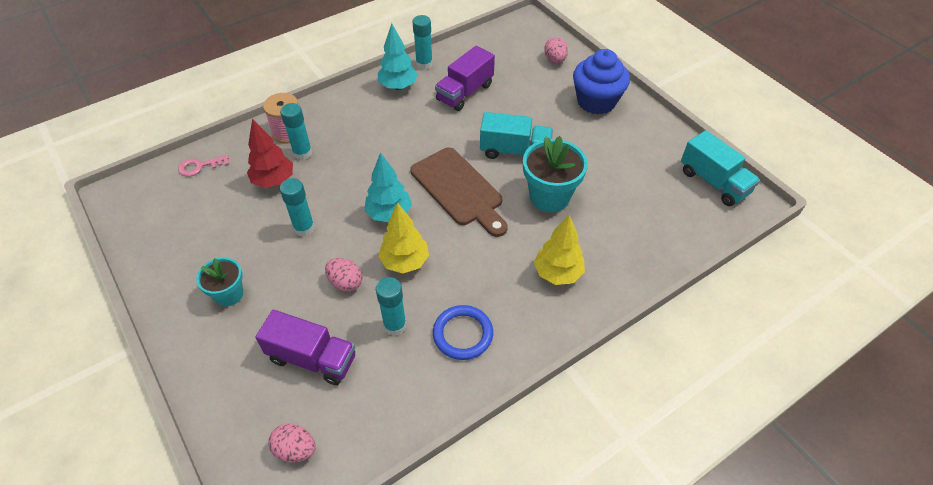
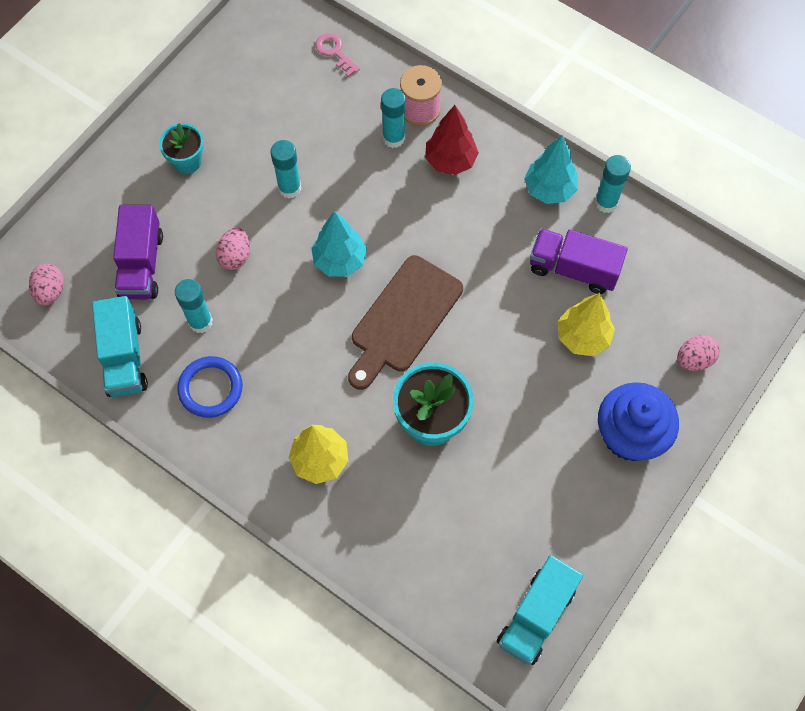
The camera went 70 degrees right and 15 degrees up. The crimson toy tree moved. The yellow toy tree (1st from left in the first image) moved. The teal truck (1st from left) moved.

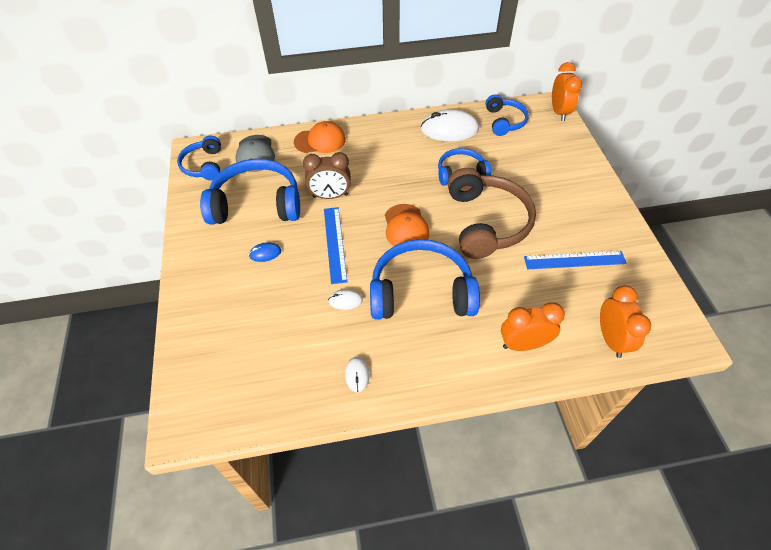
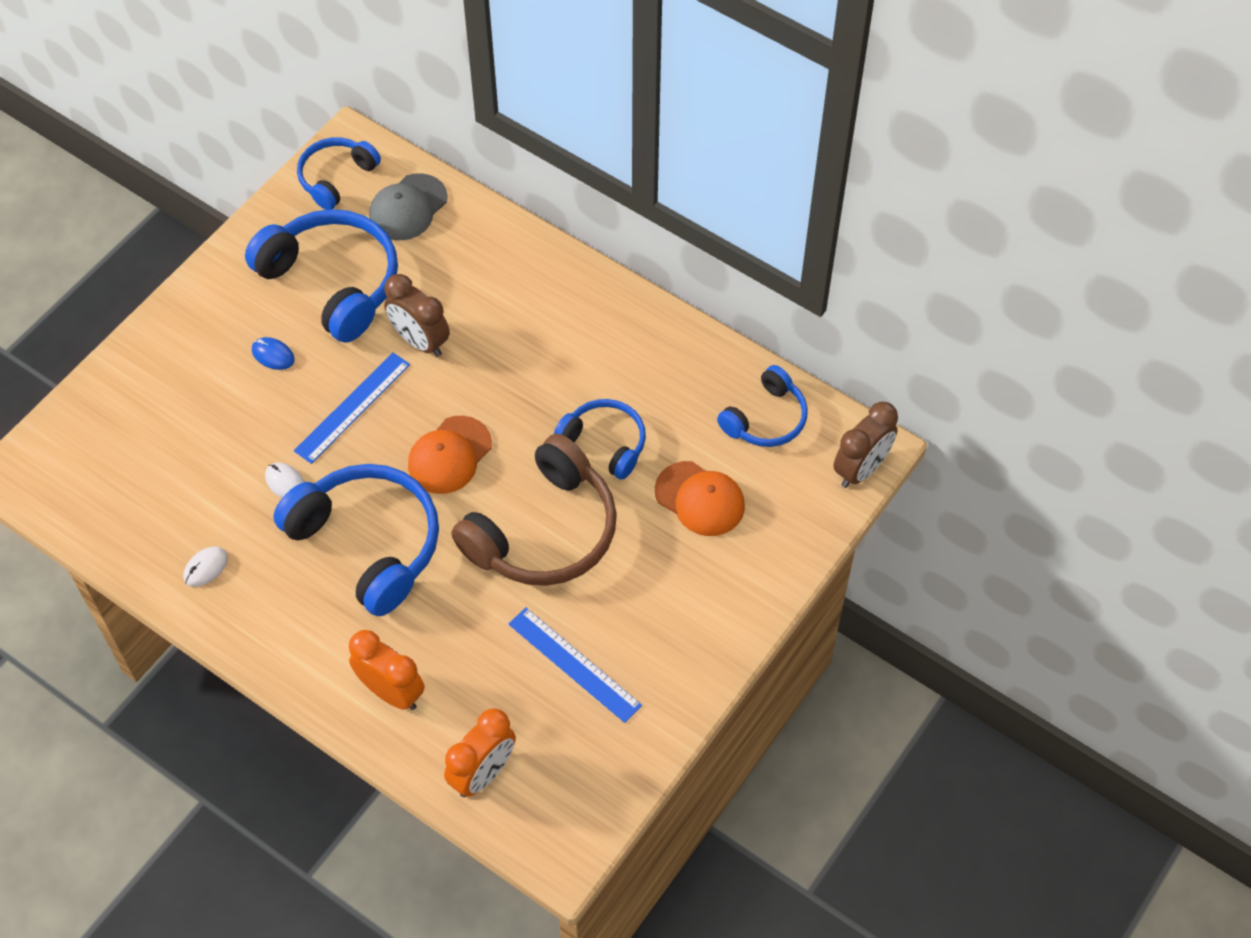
The camera went 45 degrees right and 5 degrees up. The white computer mouse (3rd from left) disappeared. The orange cap (1st from left in the first image) moved. The orange bedside clock (2nd from left) became the russet bedside clock (2nd from left).

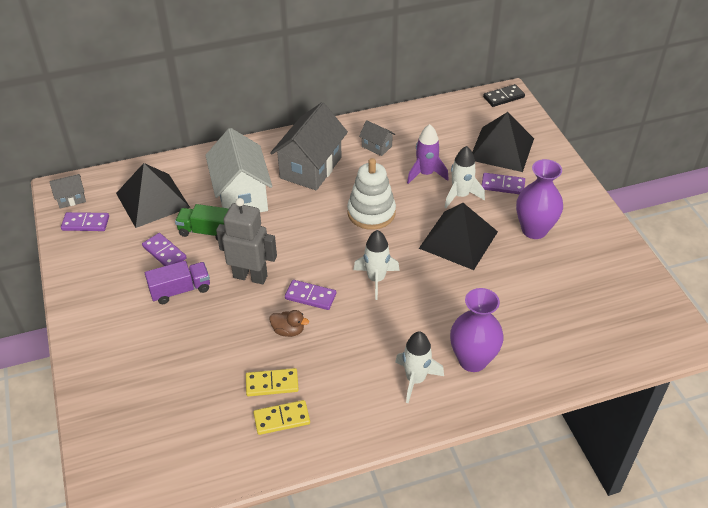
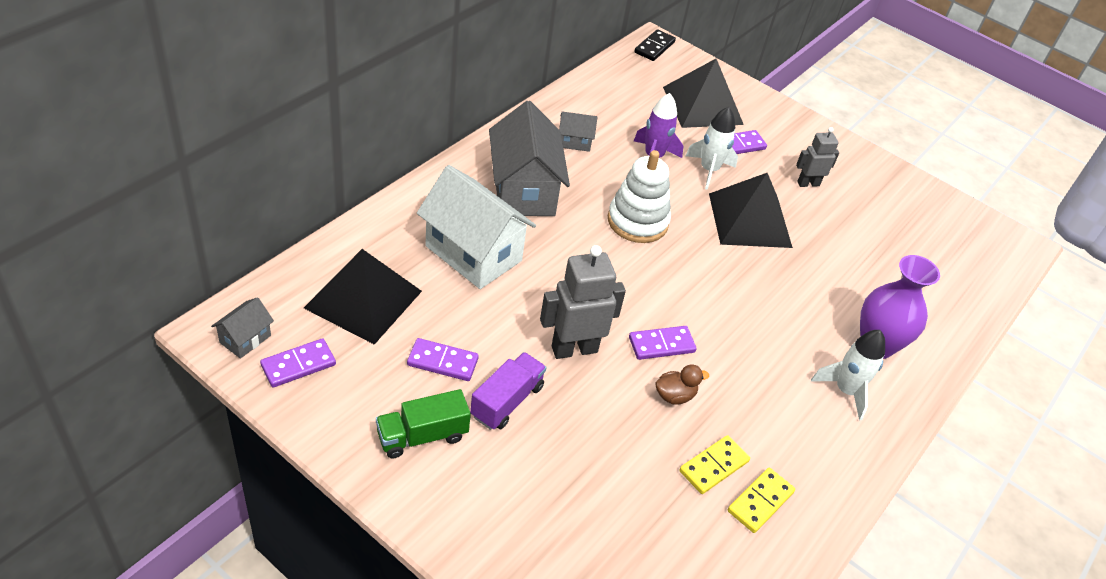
The camera went 40 degrees left and 0 degrees up. The white toy rocket (1st from left) disappeared. The green truck moved. The purple flower vase (2nd from left) was replaced by the gray robot figure (2nd from left).

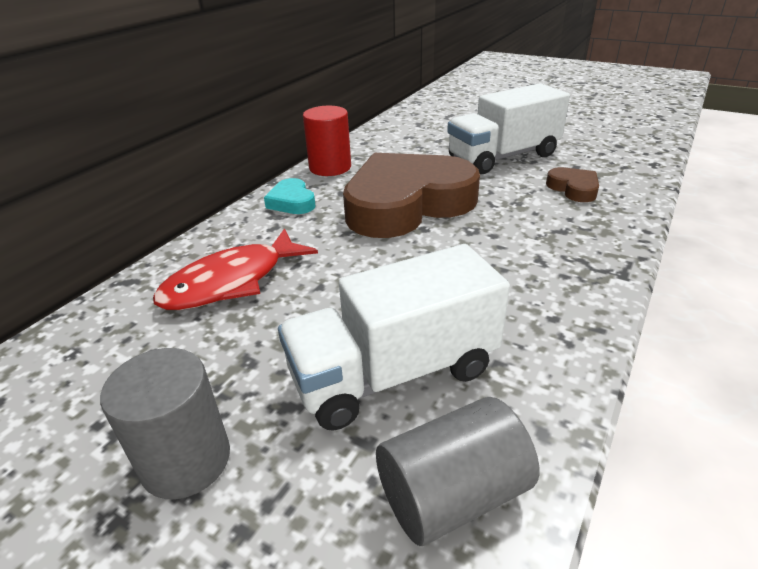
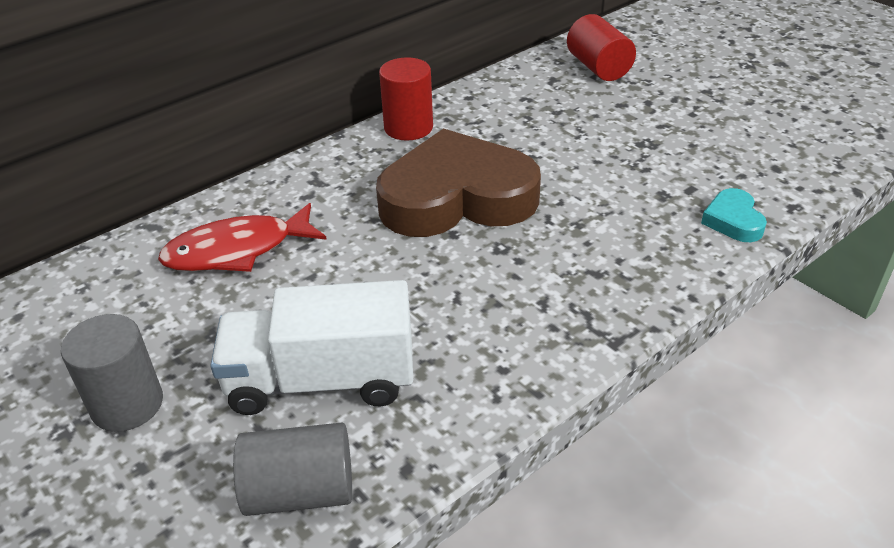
The camera went 20 degrees right and 5 degrees up. The white truck (2nd from left) disappeared. The russet love heart (2nd from left) disappeared. The crimson solid cylinder (2nd from left) appeared. The teal love heart moved.

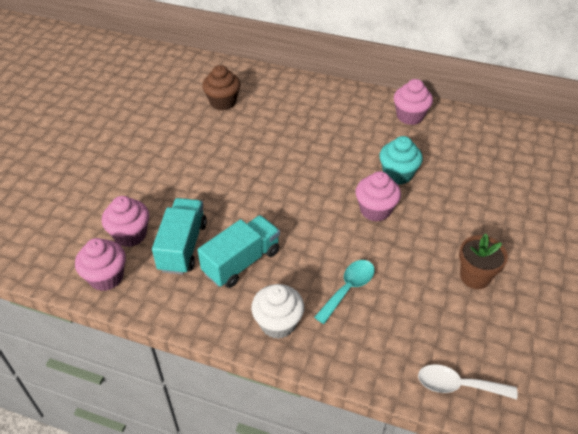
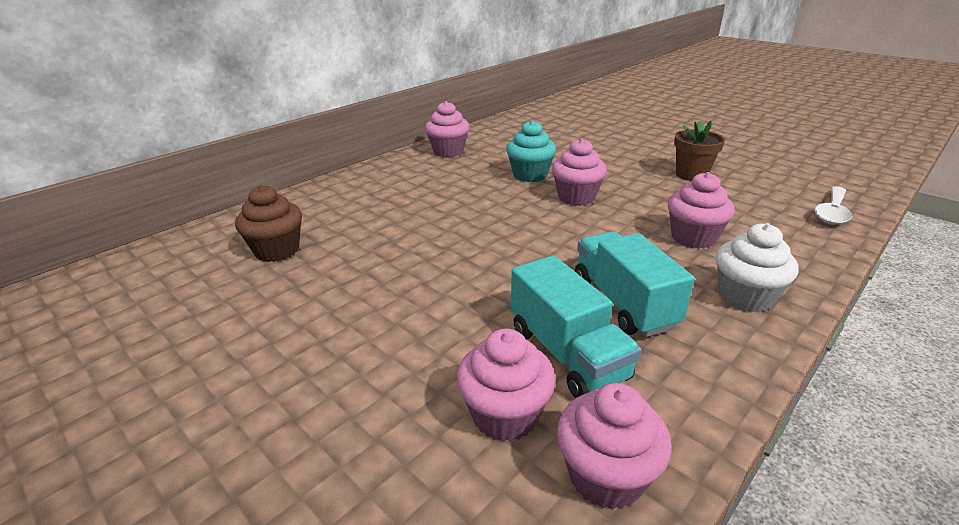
The camera went 65 degrees left and 15 degrees down. The teal spoon was replaced by the rose-pink cupcake (5th from left). The teal truck (1st from left) turned 150 degrees counterclockwise.

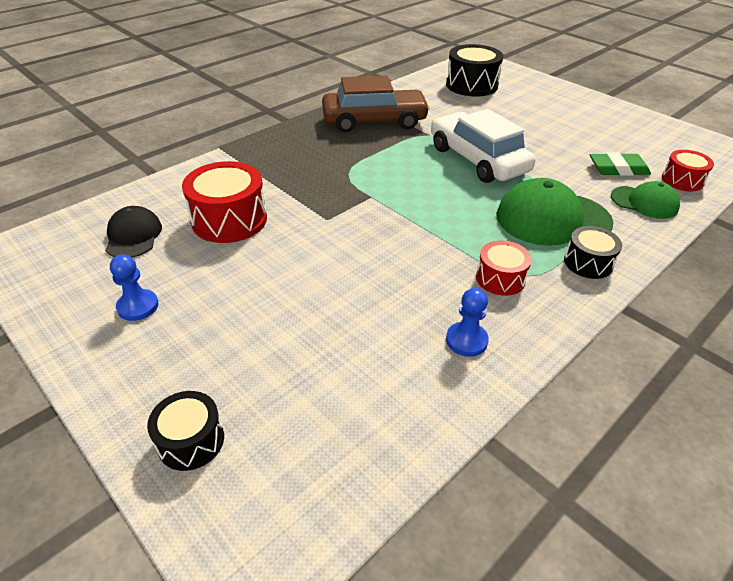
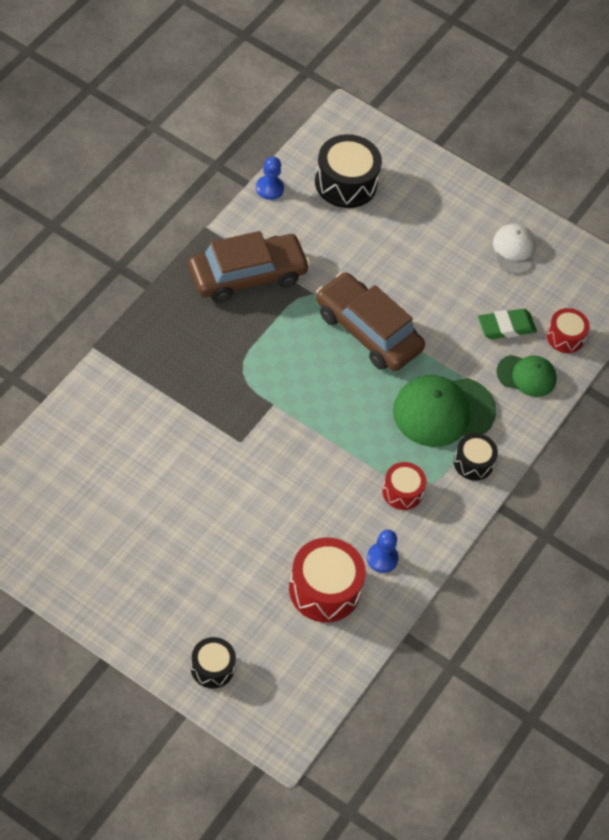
The camera went 20 degrees left and 15 degrees up. The ebony cap disappeared. The white cap appeared. The blue game pawn (1st from left) moved. The crimson drum (1st from left) moved. The white car became the russet car (2nd from left).

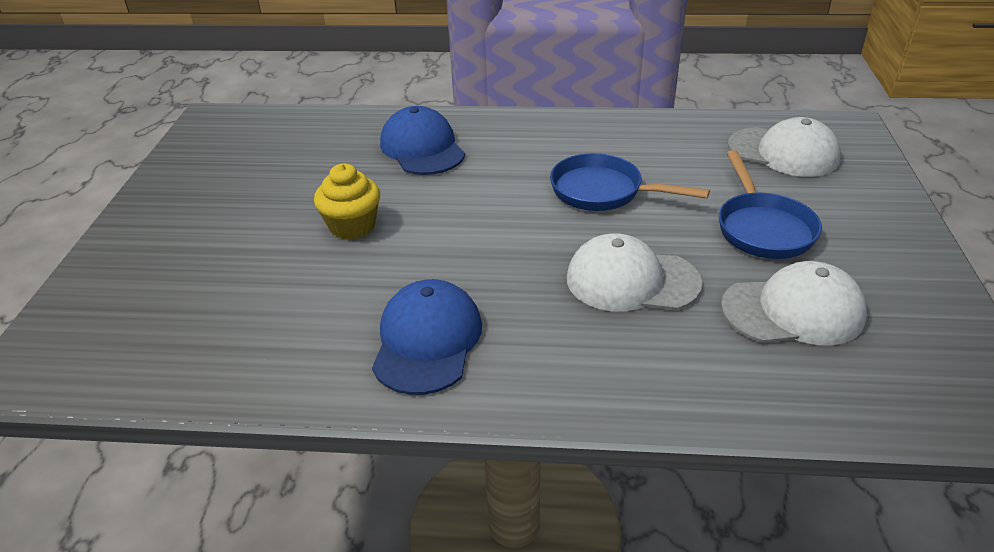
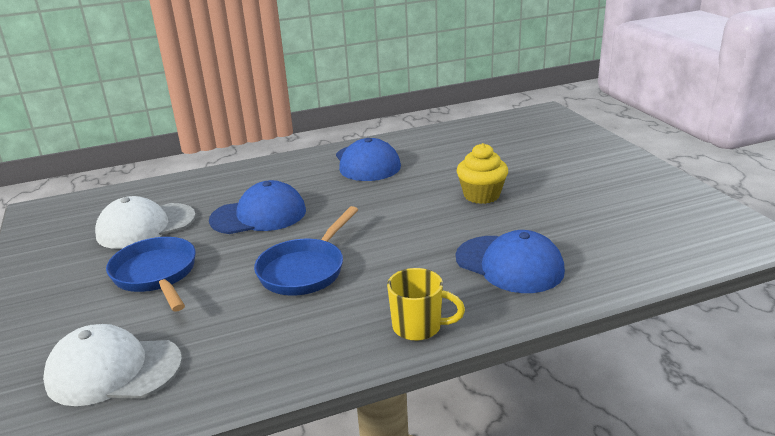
The camera went 155 degrees right and 10 degrees down. The yellow mug appeared. The white cap (1st from left) became the blue cap (1st from left). The blue skillet (1st from left in the first image) turned 120 degrees clockwise.

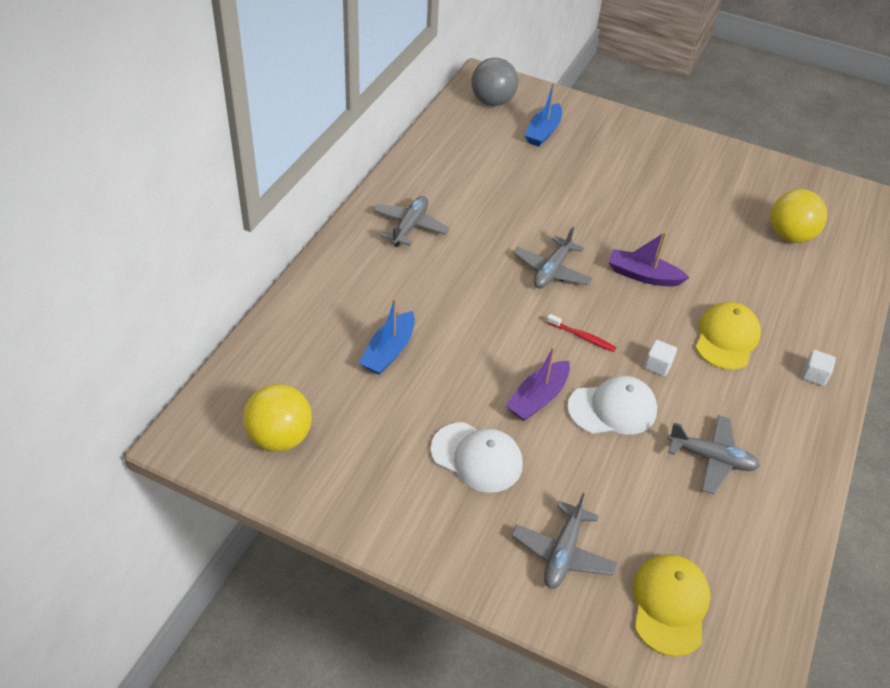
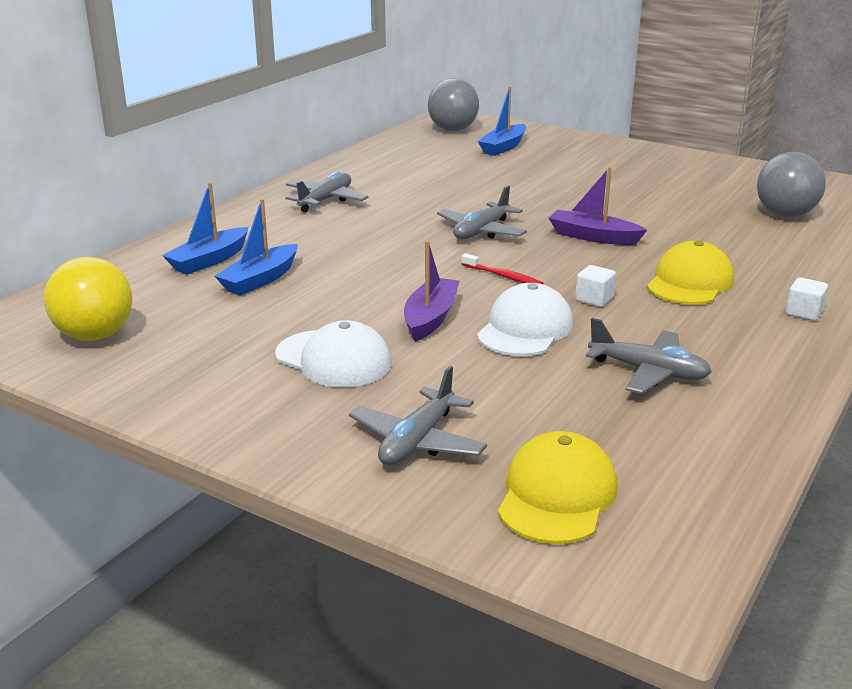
The camera went 10 degrees right and 20 degrees down. The blue boat (1st from left) appeared. The yellow ball (2nd from left) became the gray ball (2nd from left). The purple boat (1st from left) turned 150 degrees clockwise. The white cap (2nd from left) turned 60 degrees counterclockwise.

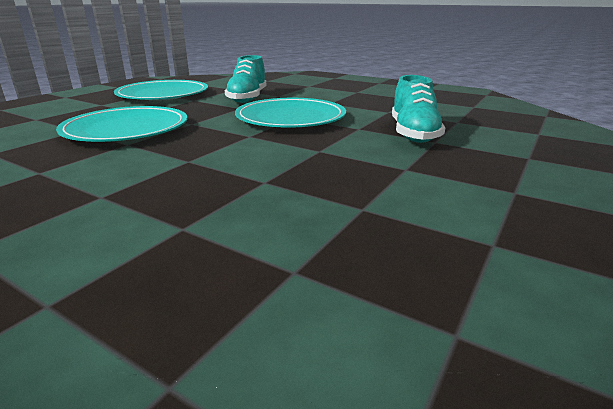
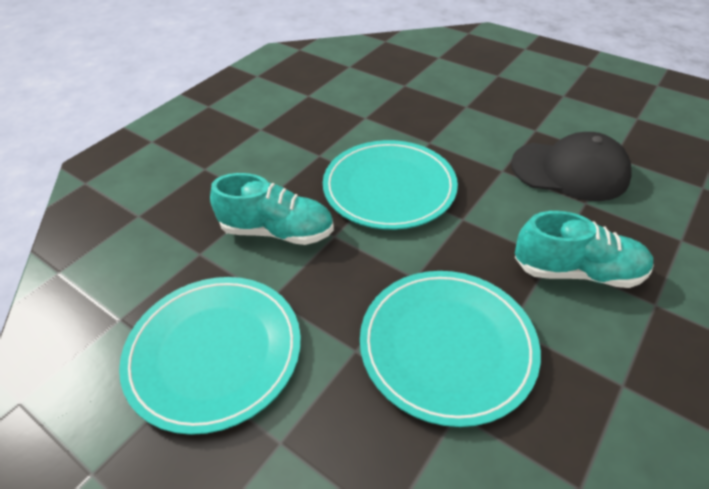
The camera went 85 degrees left and 20 degrees up. The ebony cap appeared. The teal sneaker (2nd from left) moved.

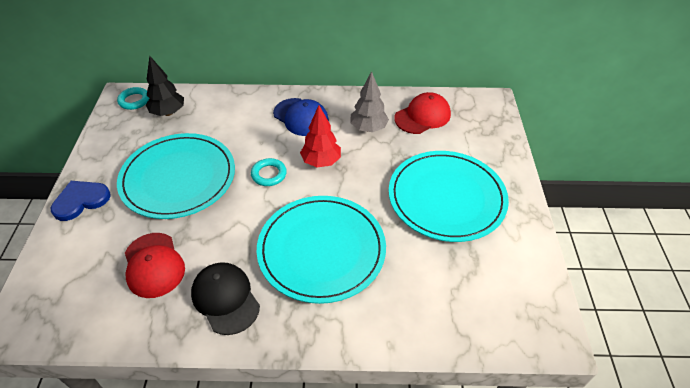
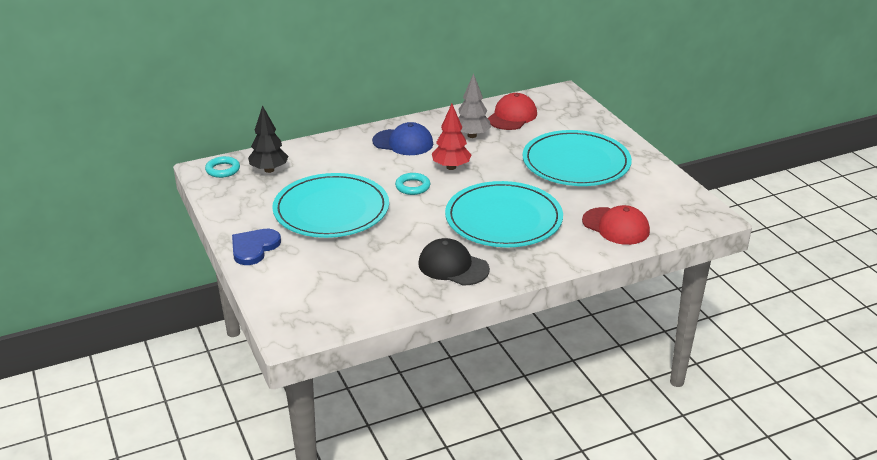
The camera went 25 degrees left and 15 degrees down. The crimson cap (1st from left in the first image) moved.

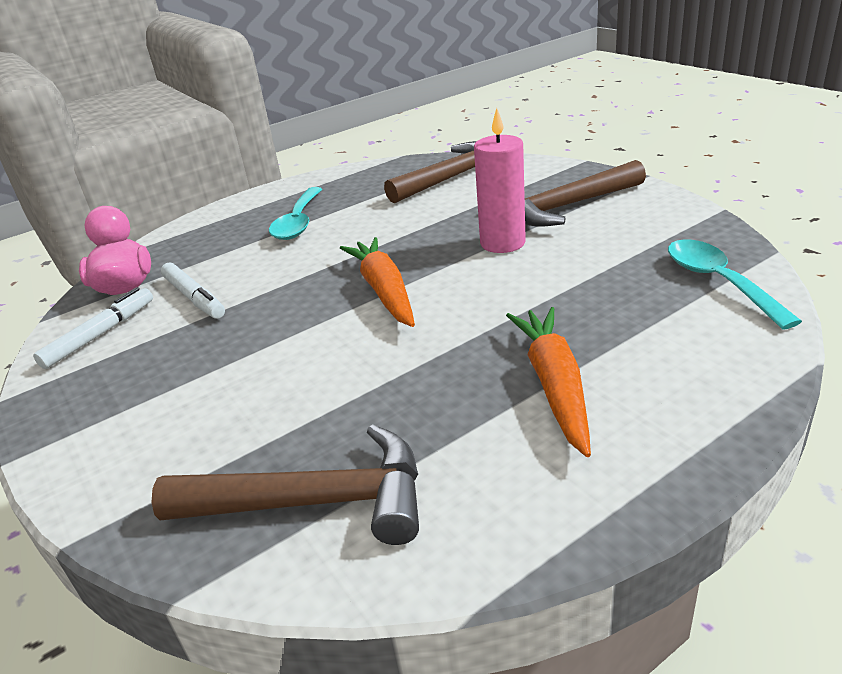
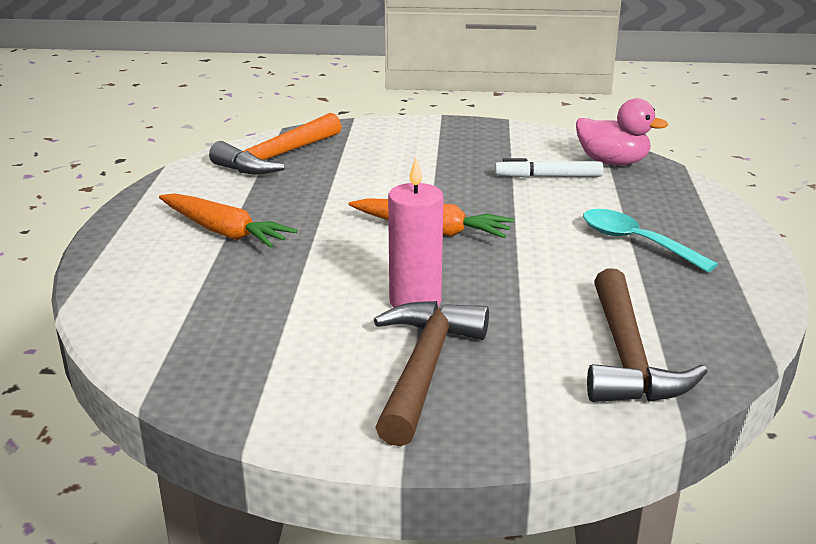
The camera went 125 degrees right and 5 degrees down. The white marker pen (1st from left) disappeared. The teal spoon (2nd from left) disappeared. The russet claw hammer (1st from left) became the orange claw hammer.

